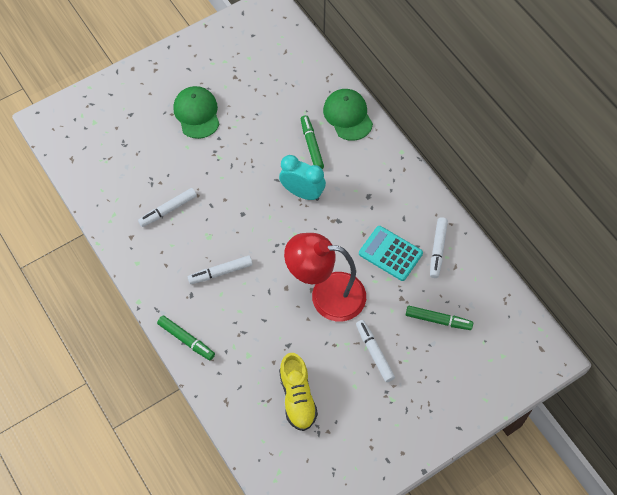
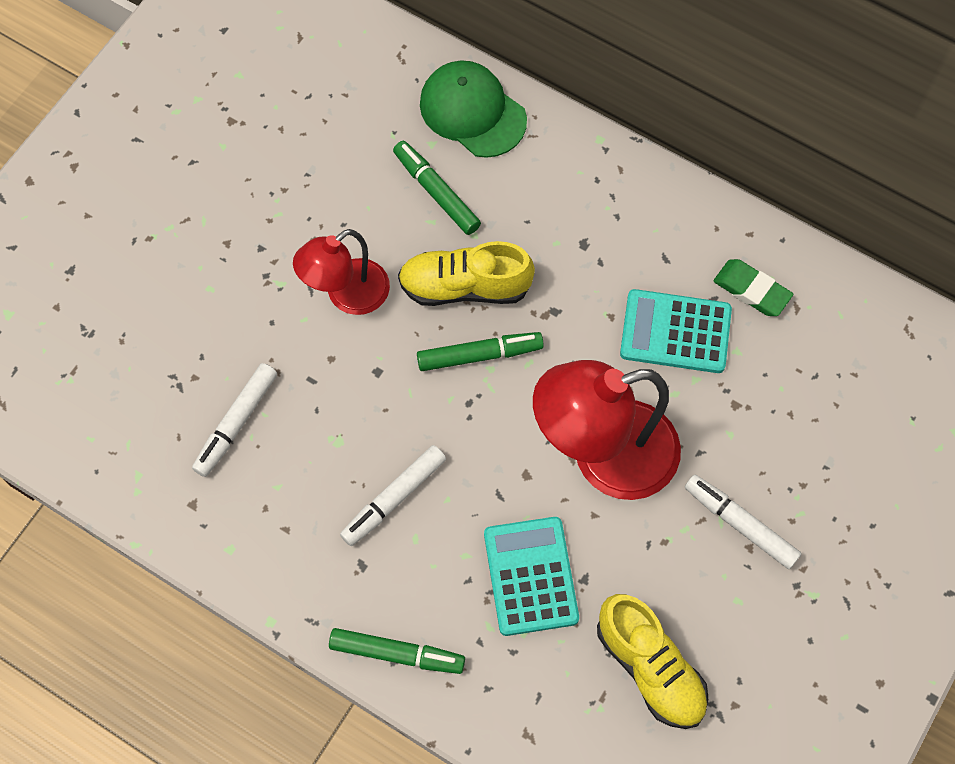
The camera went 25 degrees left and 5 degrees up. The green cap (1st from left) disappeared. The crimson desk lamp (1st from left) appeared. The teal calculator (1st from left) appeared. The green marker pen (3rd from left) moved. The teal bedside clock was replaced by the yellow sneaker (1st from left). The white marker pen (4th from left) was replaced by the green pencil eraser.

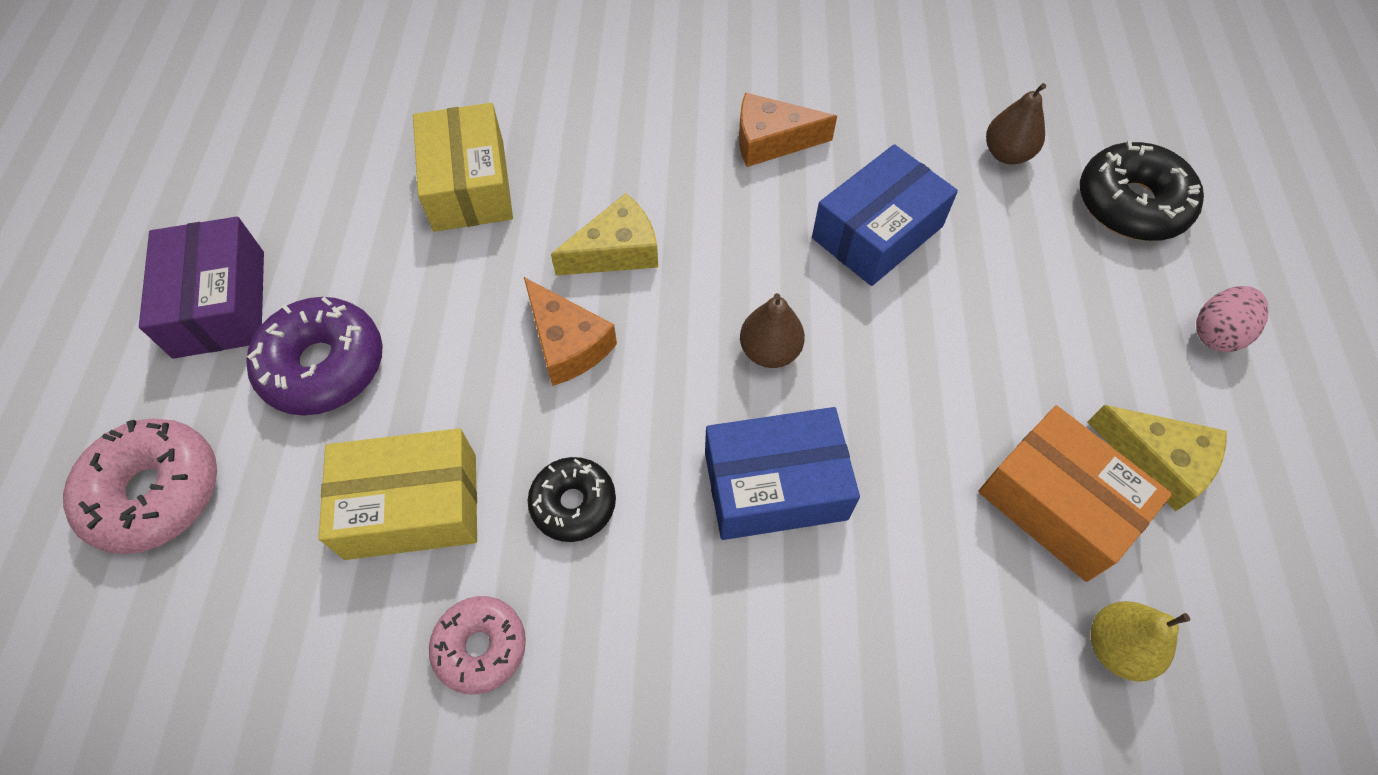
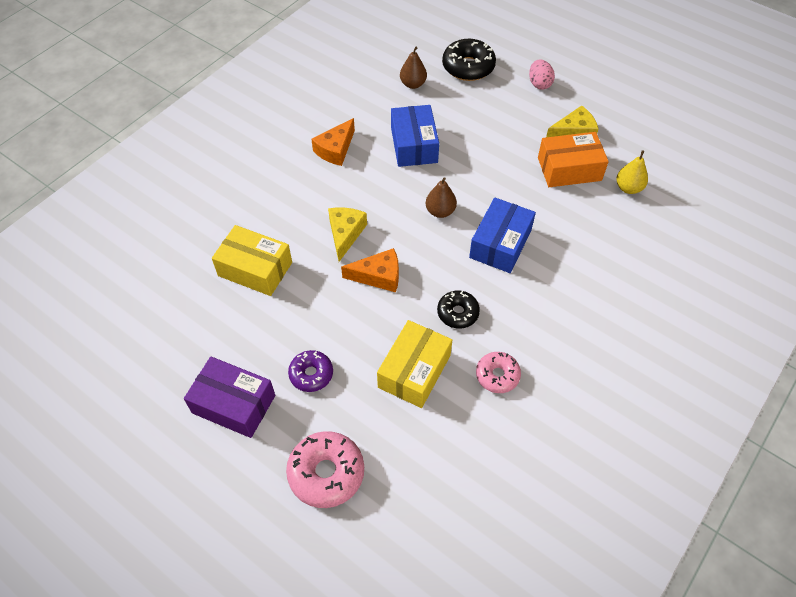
The camera went 55 degrees left and 5 degrees down. The purple glazed donut changed to 0.63 times the size.

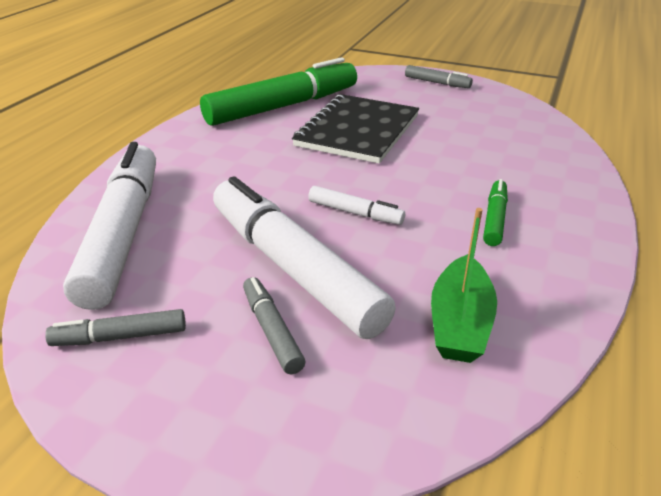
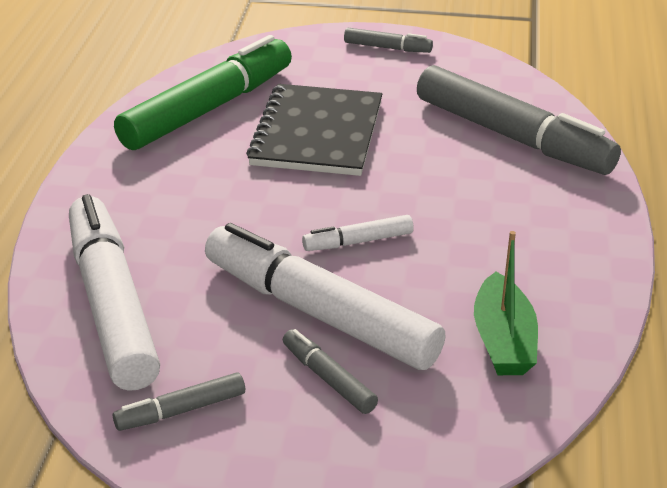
The camera went 15 degrees left and 0 degrees up. The green marker pen (2nd from left) disappeared. The gray marker pen (4th from left) appeared. The white marker pen (3rd from left) turned 150 degrees clockwise.

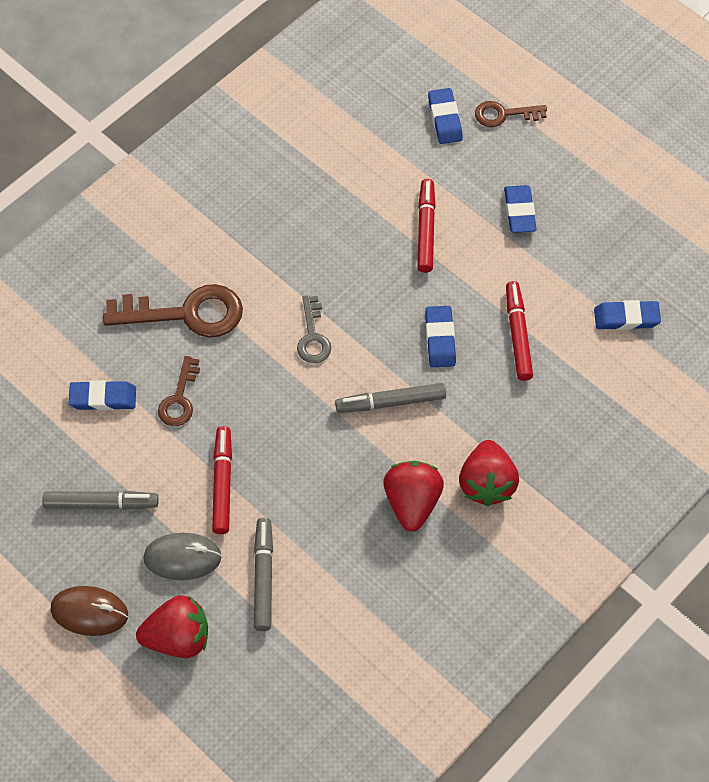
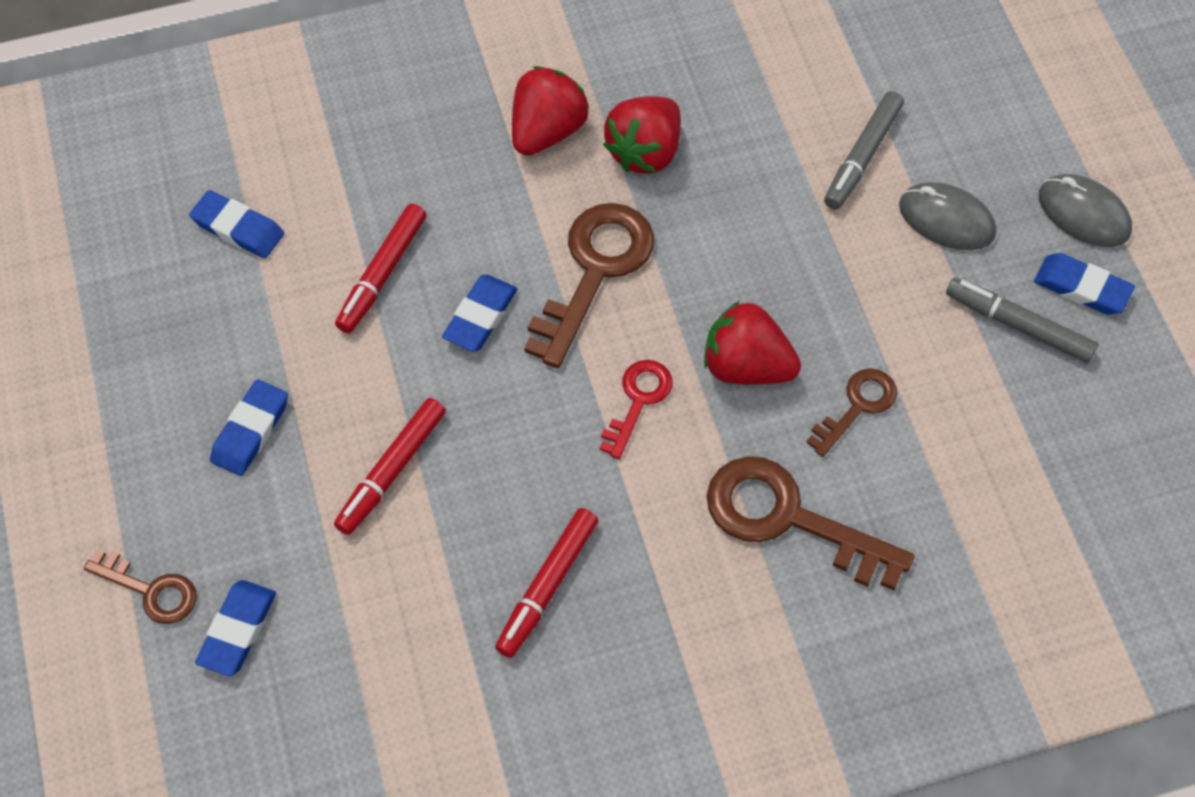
The camera went 150 degrees left and 0 degrees up. The blue pencil eraser (1st from left in the first image) moved. The crimson strawberry (1st from left in the first image) moved. The crimson marker pen (1st from left in the first image) moved. The gray marker pen (3rd from left) was replaced by the russet latchkey (2nd from left). The russet computer mouse became the gray computer mouse (2nd from left). The gray latchkey became the crimson latchkey.

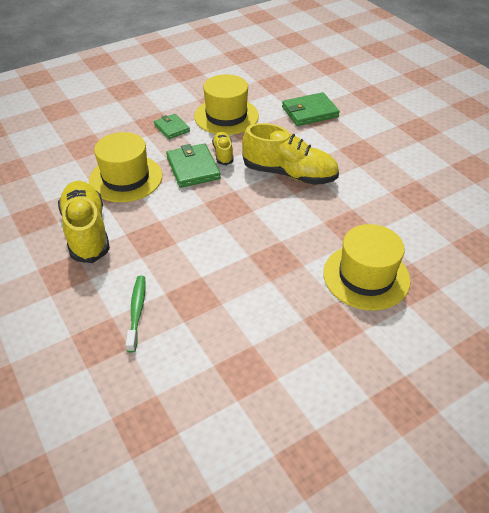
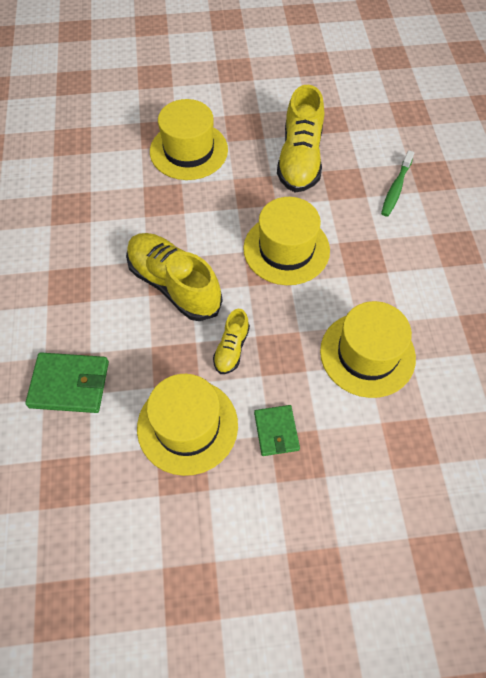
The camera went 155 degrees left and 15 degrees up. The green billfold (2nd from left) disappeared. The yellow tall hat (3rd from left) appeared. The yellow sneaker (1st from left in the first image) moved.

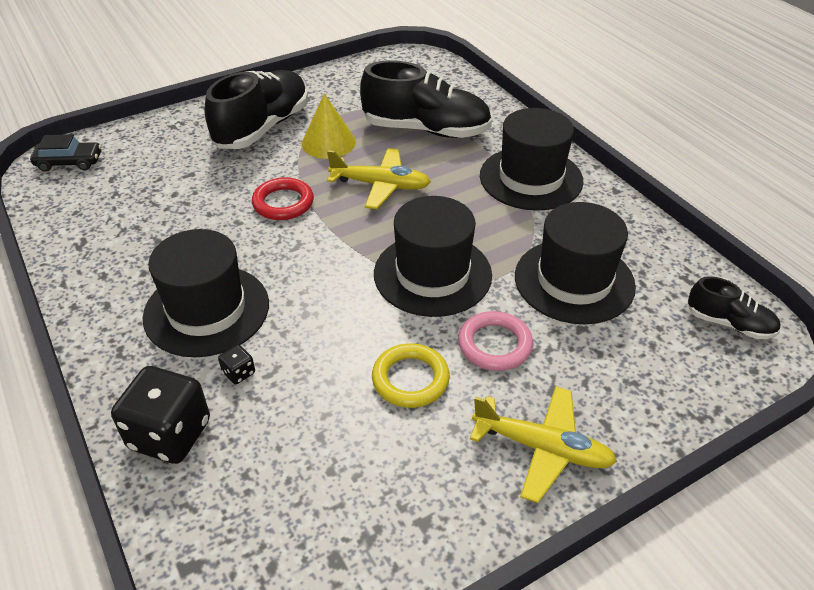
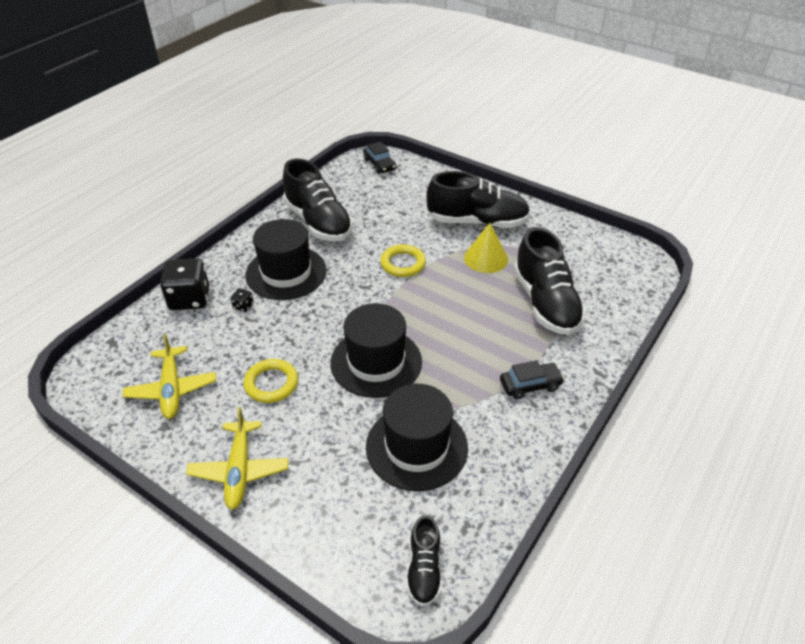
The camera went 65 degrees right and 0 degrees up. The rose-pink hoop disappeared. The ebony sneaker (1st from left) appeared. The yellow plane (1st from left) moved. The ebony tall hat (3rd from left) was replaced by the ebony car (2nd from left). The crimson hoop became the yellow hoop (2nd from left).

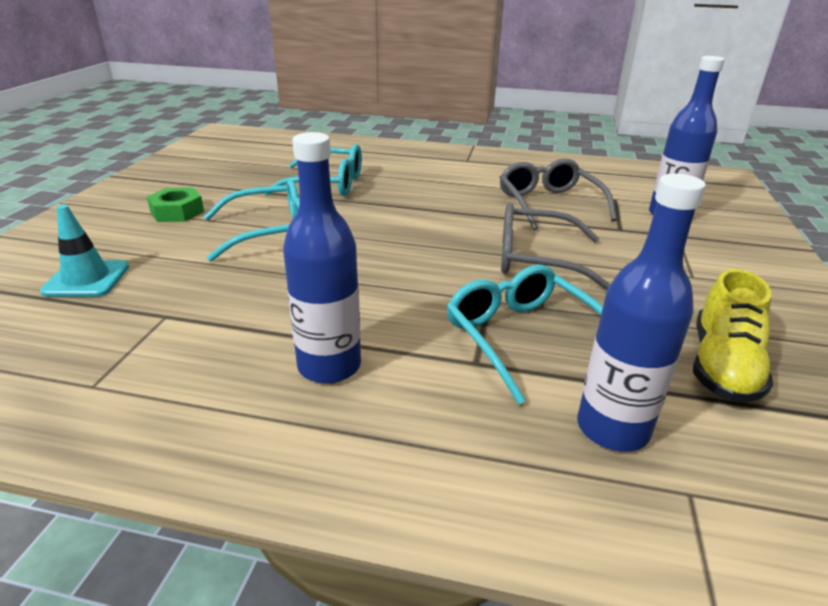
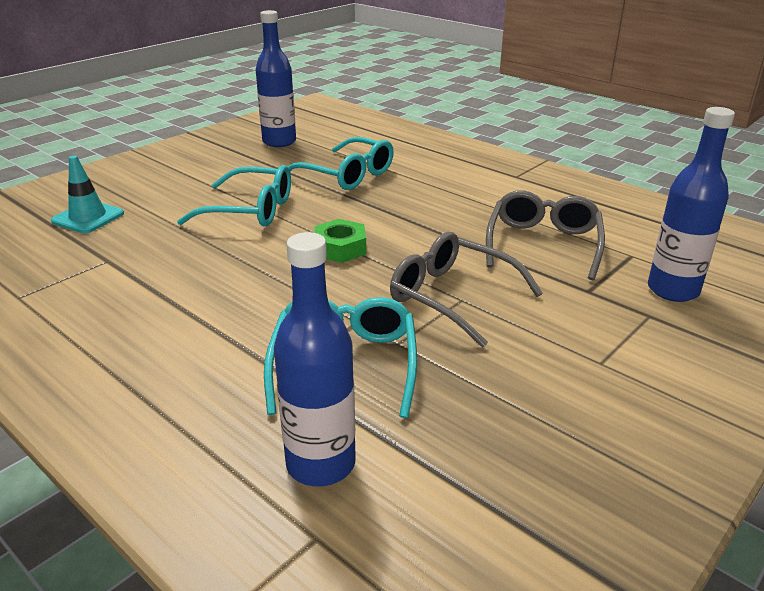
The camera went 30 degrees right and 0 degrees up. The yellow sneaker disappeared. The green nut moved. The blue flask (1st from left) moved.

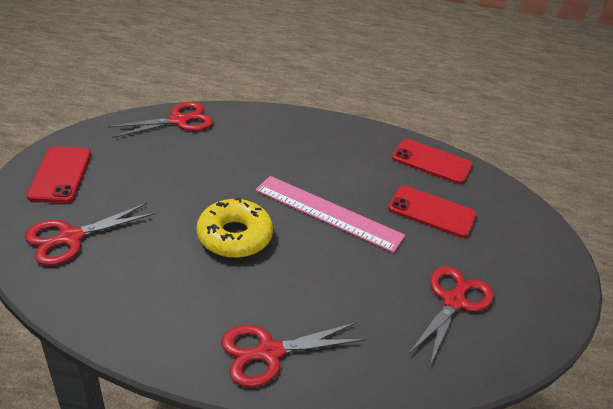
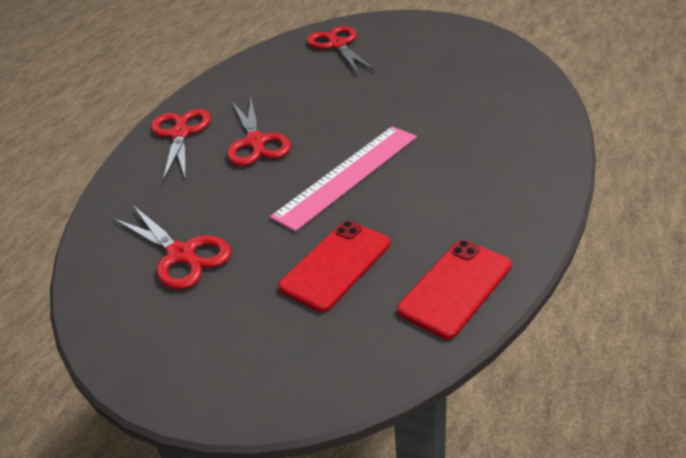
The camera went 110 degrees right and 0 degrees up. The crimson smartphone (1st from left) disappeared. The yellow glazed donut disappeared. The crimson pair of scissors (2nd from left in the first image) moved.

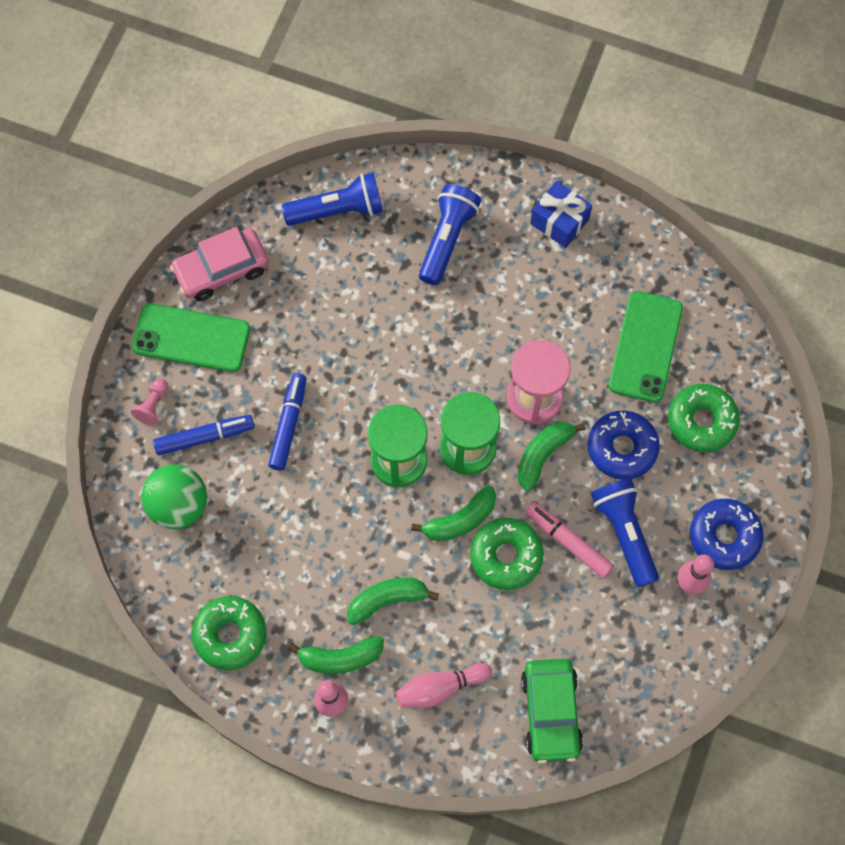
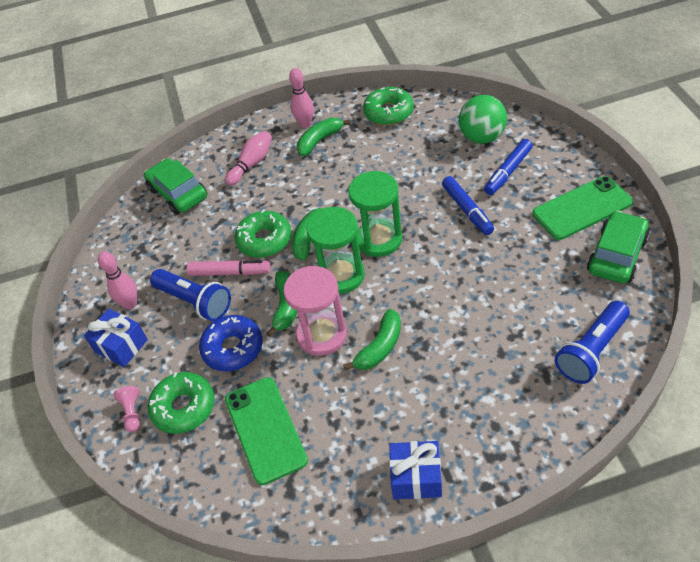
The camera went 150 degrees right and 20 degrees down. The blue pocket torch (2nd from left) disappeared. The rose-pink game pawn moved. The green toy banana (2nd from left in the first image) moved. The blue glazed donut (2nd from left) was replaced by the blue gift (1st from left). The rose-pink car became the green car (2nd from left).

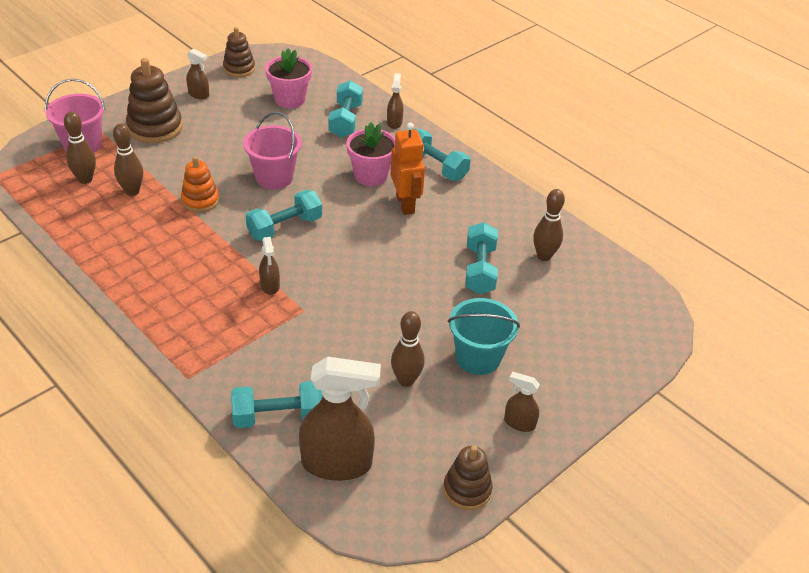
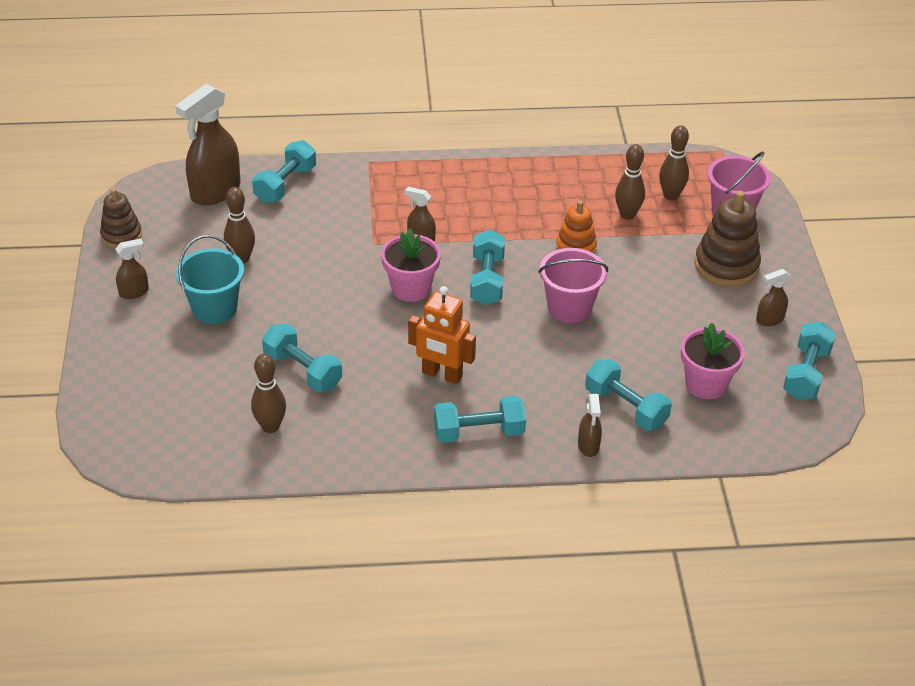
The camera went 130 degrees right and 0 degrees up. The rose-pink plant pot (2nd from left in the first image) moved. The russet stacking toy (2nd from left) was replaced by the teal dumbbell (6th from left). The russet spray bottle (4th from left) turned 45 degrees clockwise.

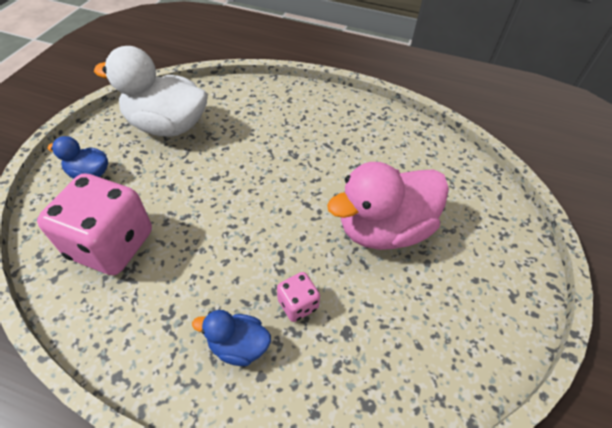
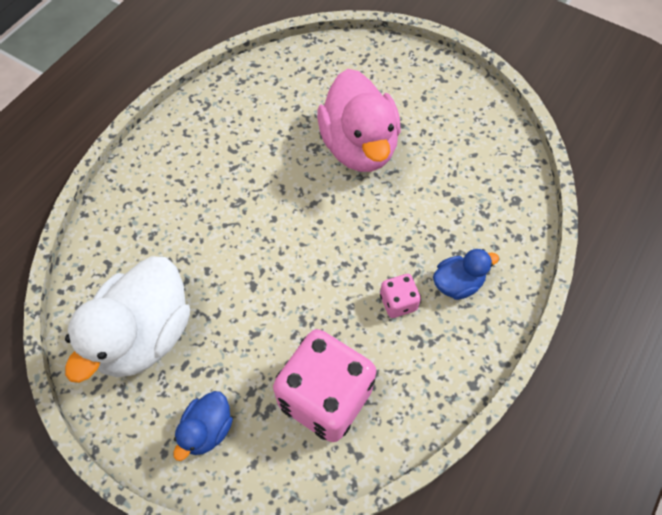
The camera went 75 degrees left and 10 degrees up. The rose-pink game die (2nd from left) moved. The blue rubber duck (2nd from left) turned 135 degrees counterclockwise.

